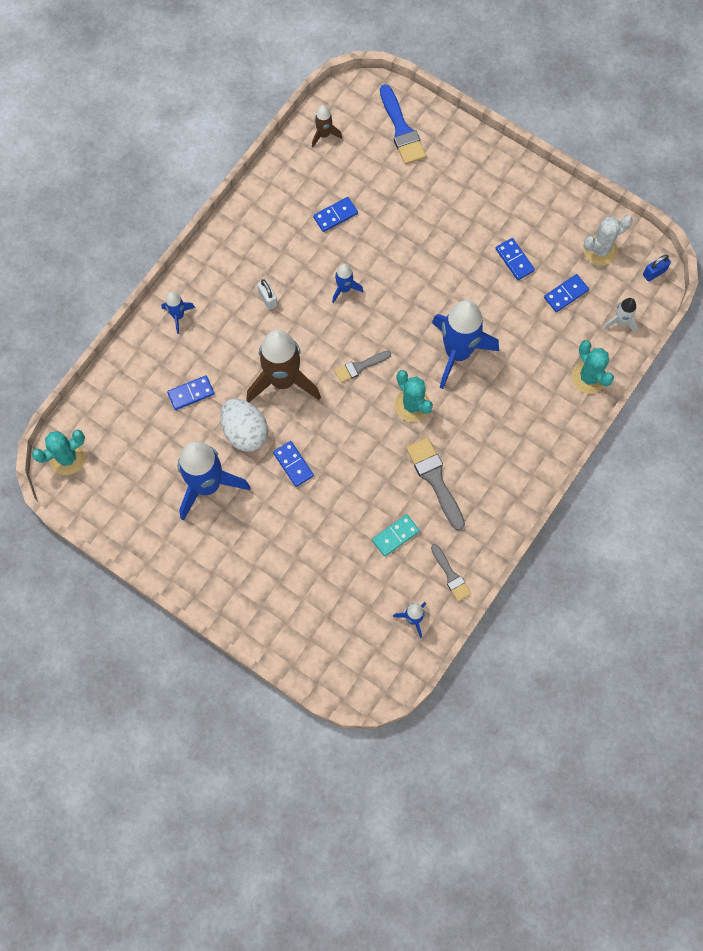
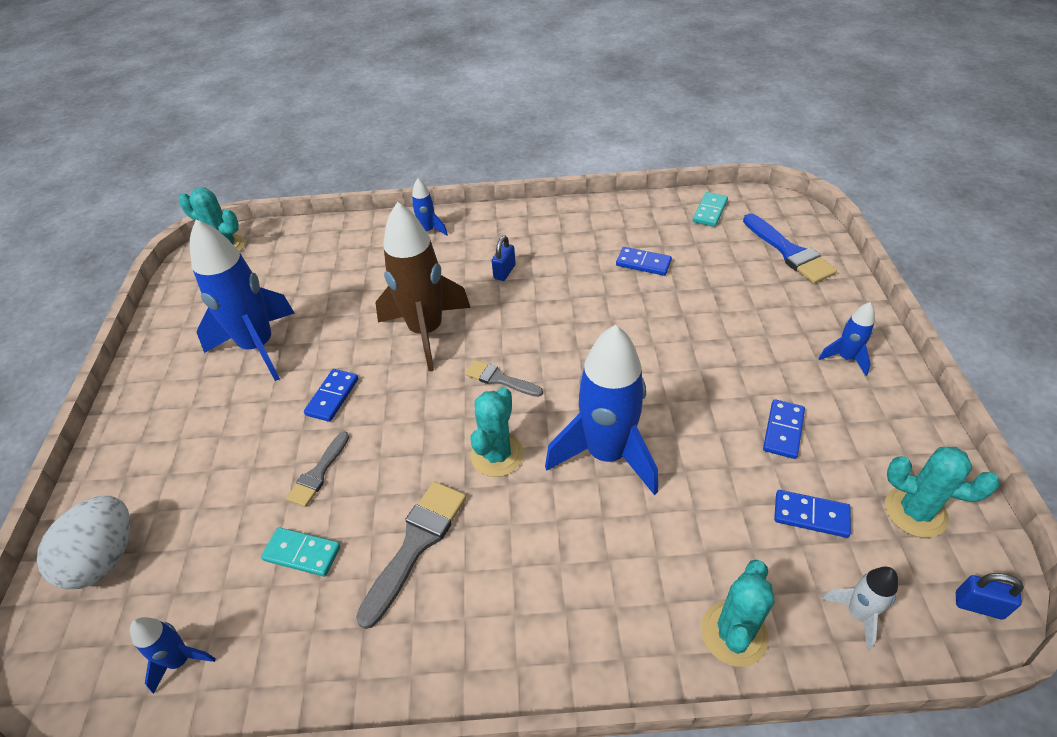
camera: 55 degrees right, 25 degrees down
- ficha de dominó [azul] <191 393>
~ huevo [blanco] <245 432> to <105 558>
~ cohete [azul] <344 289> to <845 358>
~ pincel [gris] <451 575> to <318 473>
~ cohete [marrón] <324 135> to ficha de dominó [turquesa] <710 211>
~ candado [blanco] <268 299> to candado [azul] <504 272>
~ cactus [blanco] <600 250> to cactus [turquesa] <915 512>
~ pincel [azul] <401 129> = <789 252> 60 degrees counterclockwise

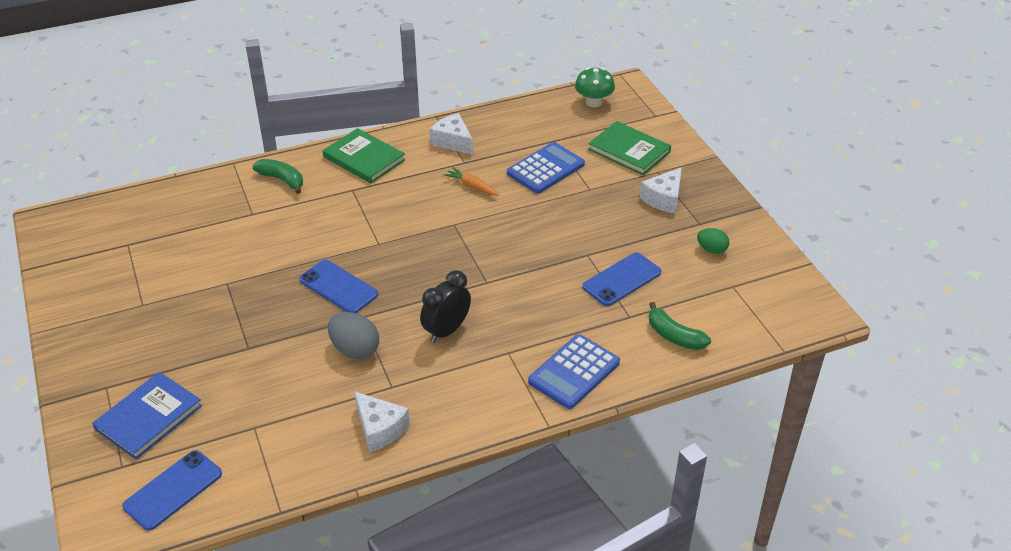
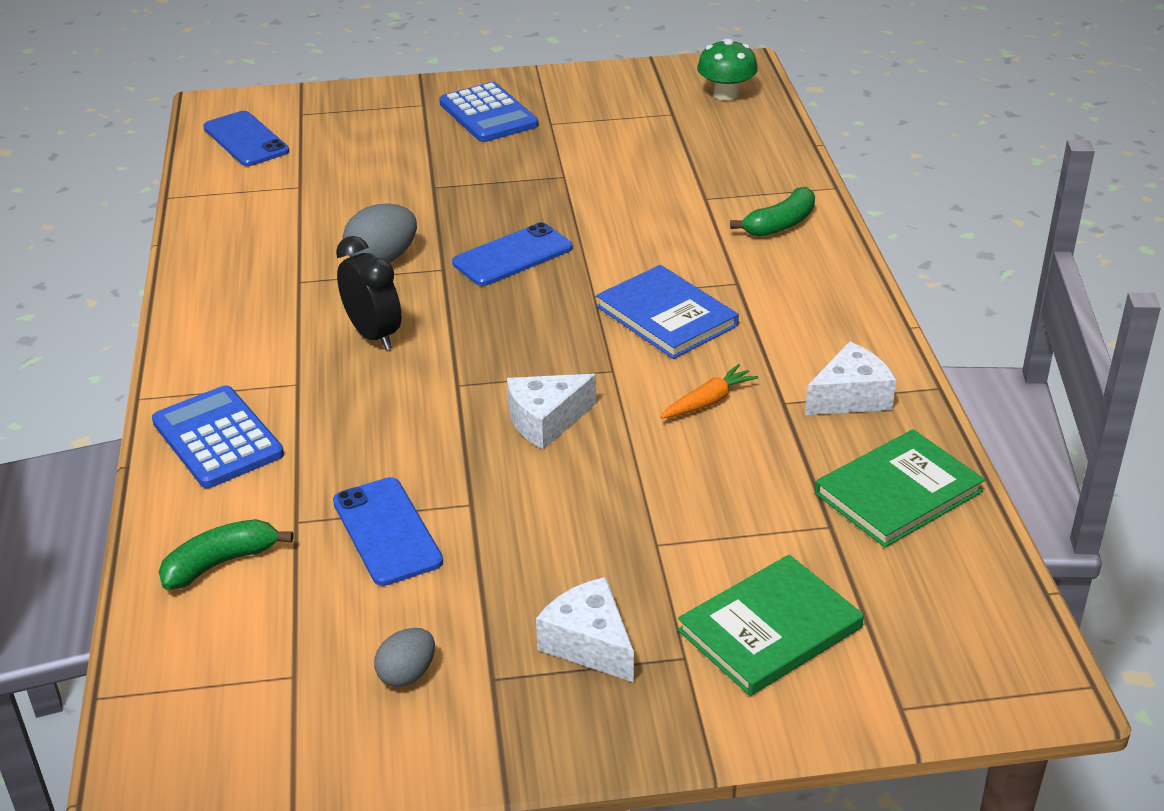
camera: 105 degrees right, 5 degrees down
~ libro [azul] <148 417> to <666 316>
~ libro [verde] <364 158> to <898 492>
~ queso [blanco] <380 429> to <546 421>
~ calculadora [azul] <545 169> to <488 114>
~ seta [verde] <593 102> to <726 94>
~ huevo [verde] <711 249> to huevo [gris] <407 674>

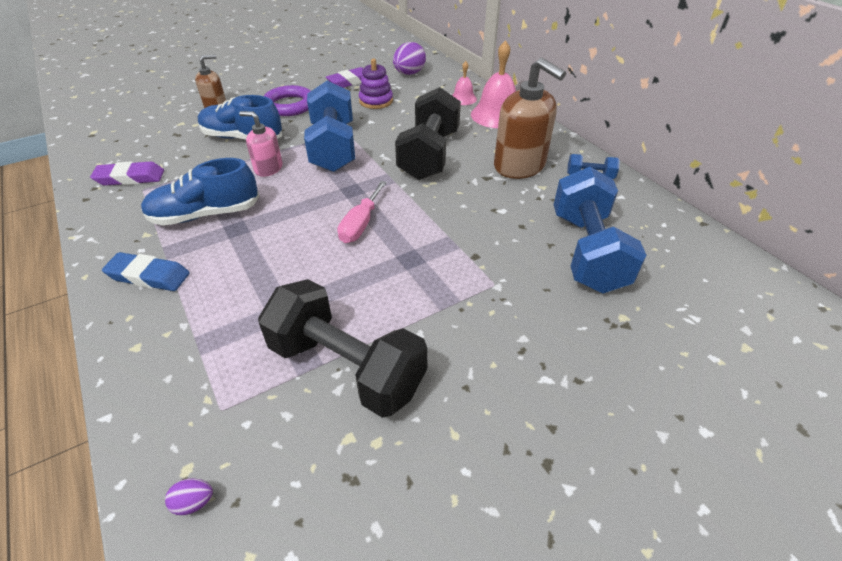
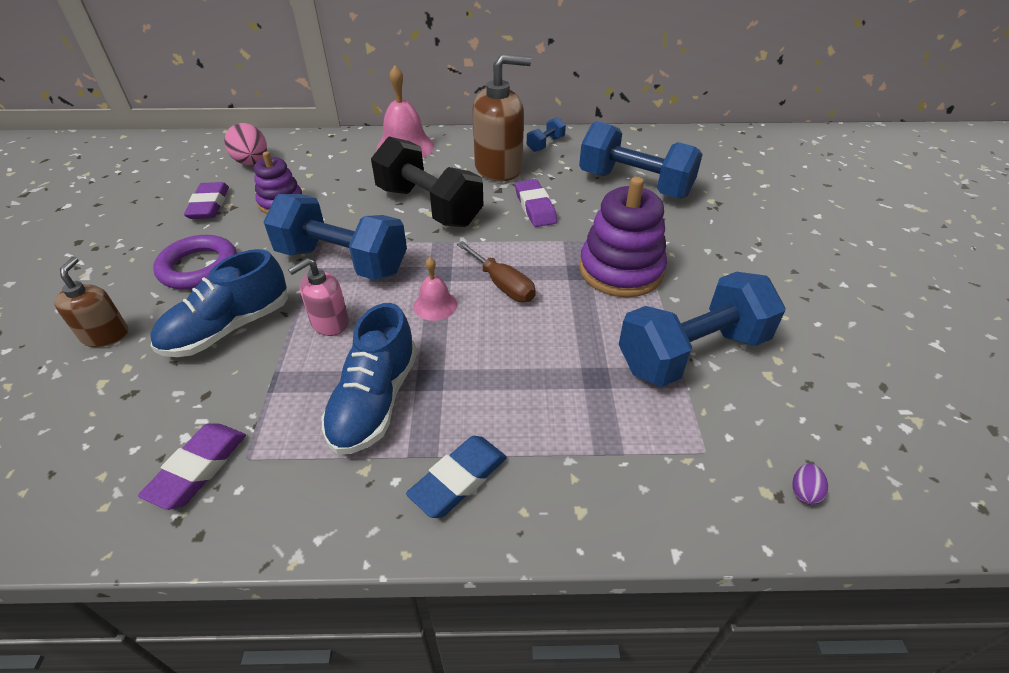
camera: 60 degrees left, 0 degrees up
+ goma de borrar [morado] <535 207>
+ juguete apilable [morado] <621 270>
~ campana [rosa] <463 98> to <435 305>
~ mancuerna [negro] <346 367> to mancuerna [azul] <692 353>
~ destornillador [rosa] <361 224> to destornillador [marrón] <503 285>
~ huevo [morado] <409 73> to huevo [rosa] <252 162>

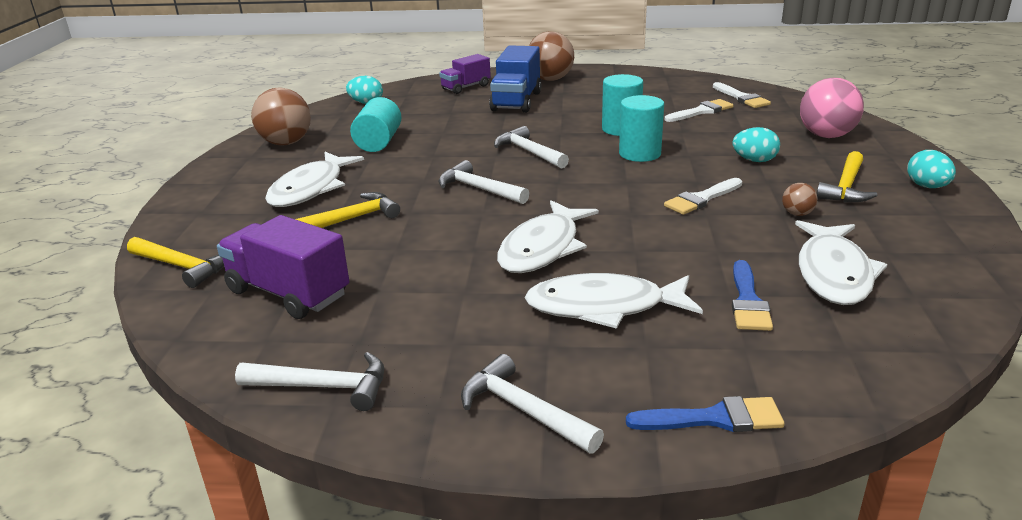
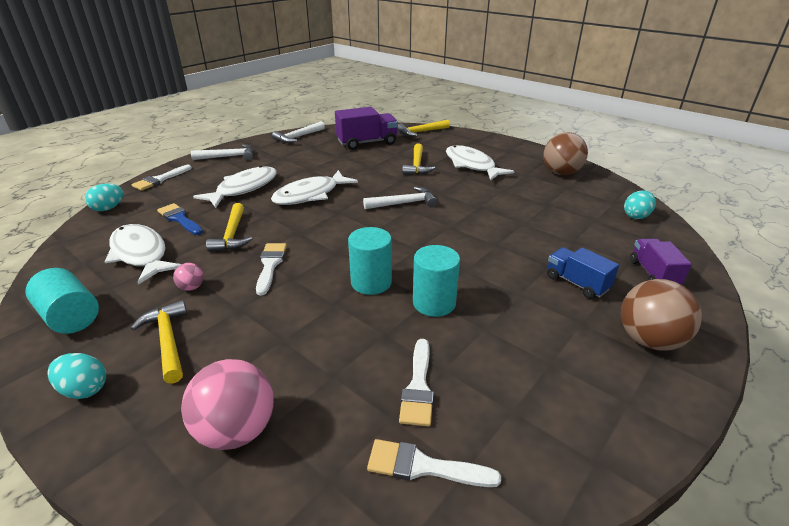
camera: 125 degrees right, 5 degrees up
- martillo [blanco] <529 152>
+ martillo [amarillo] <232 235>
~ cilindro [turquesa] <378 142> to <71 317>
~ huevo [turquesa] <754 160> to <108 208>
~ pincel [azul] <714 418> to pincel [blanco] <160 179>
~ pelota [marrón] <797 214> to pelota [rosa] <191 287>
~ pez [blanco] <543 248> = <310 195> 105 degrees counterclockwise
~ camión [azul] <516 101> = <576 283> x0.64

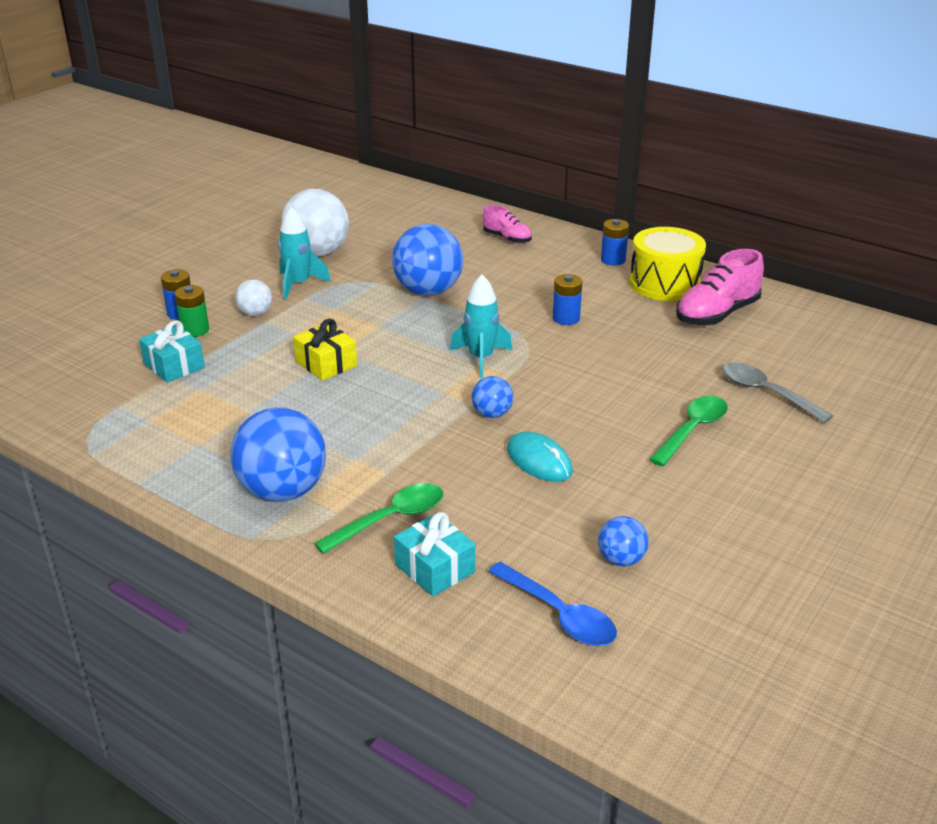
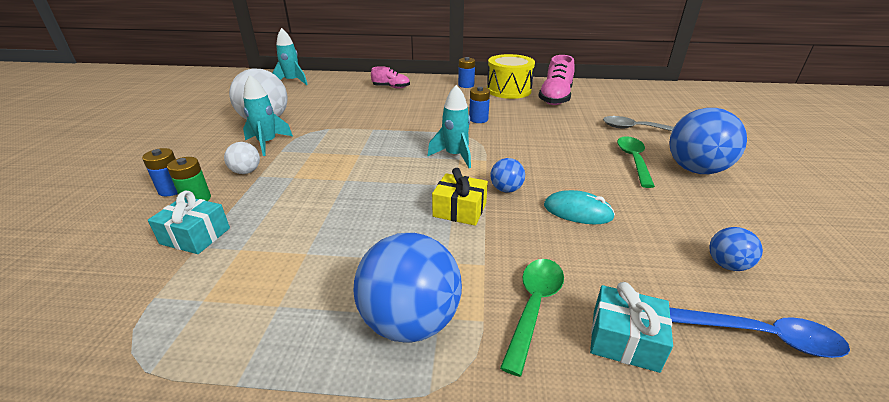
camera: 30 degrees left, 0 degrees up
+ cohete [turquesa] <292 81>
~ regalo [amarillo] <326 364> to <459 210>
~ pelota [azul] <428 291> to <695 169>

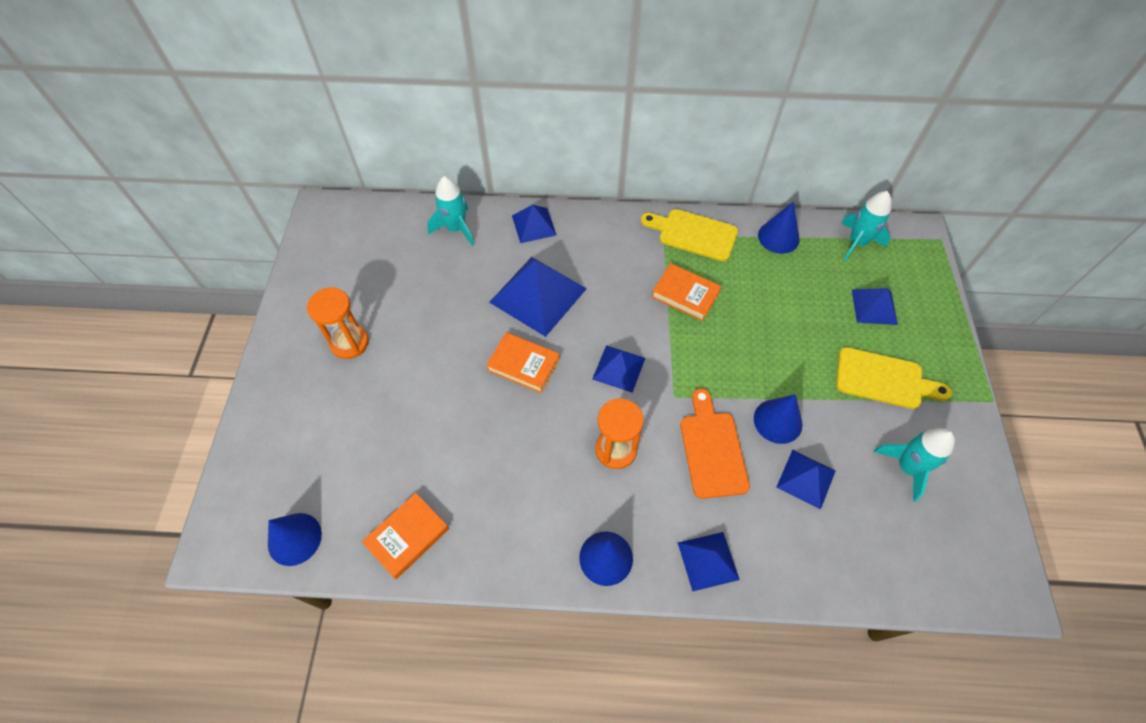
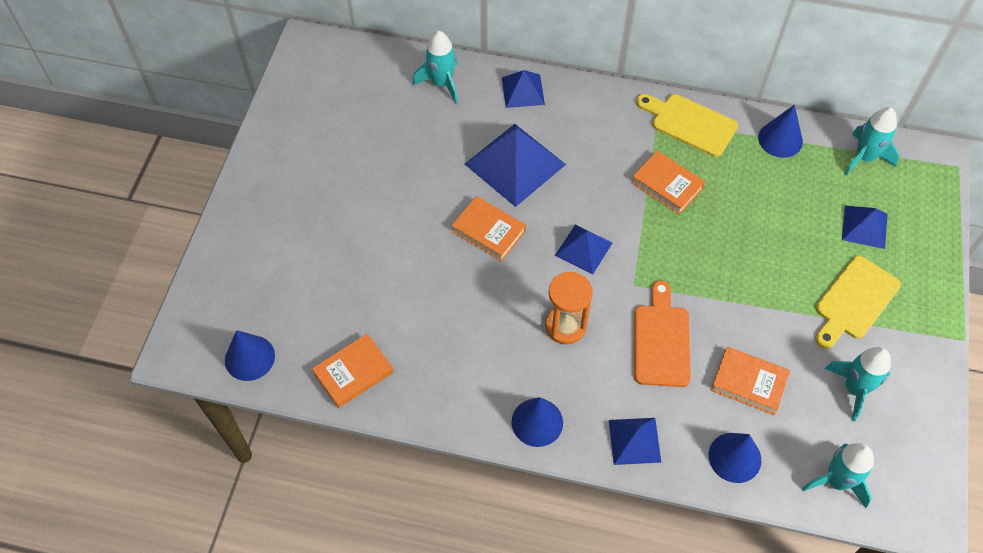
camera: 10 degrees right, 0 degrees up
- reloj de arena [naranja] <349 343>
+ cohete [turquesa] <836 481>
~ cono [azul] <778 421> to <734 457>
~ pirámide [azul] <806 479> to libro [naranja] <749 383>
~ tabla de cortar [amarillo] <884 379> = <854 301> 105 degrees clockwise

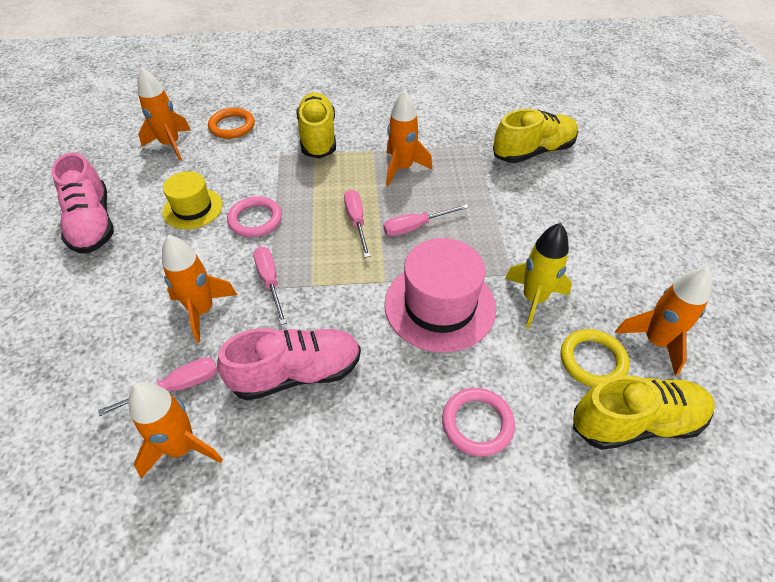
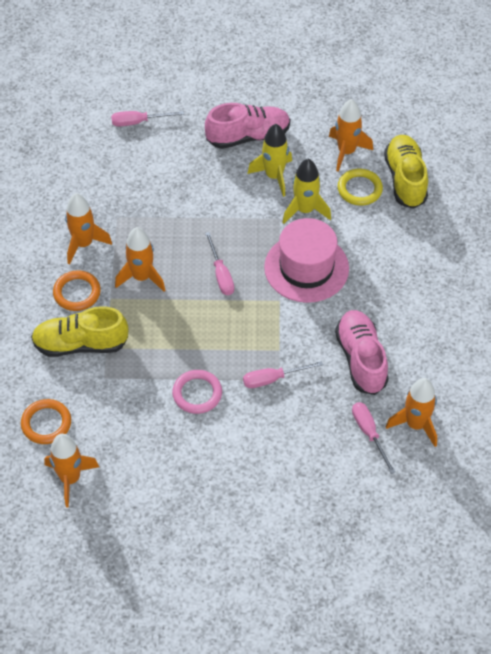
camera: 85 degrees left, 5 degrees up
- sombrero [amarillo] <192 208>
- anillo [rosa] <477 423>
- zapato [amarillo] <533 152>
+ anillo [naranja] <77 293>
+ cohete [amarillo] <274 176>
~ zapato [rosa] <92 223> to <248 136>
~ cohete [naranja] <202 311> to <83 244>
~ destornillador [rosa] <356 222> to <138 122>

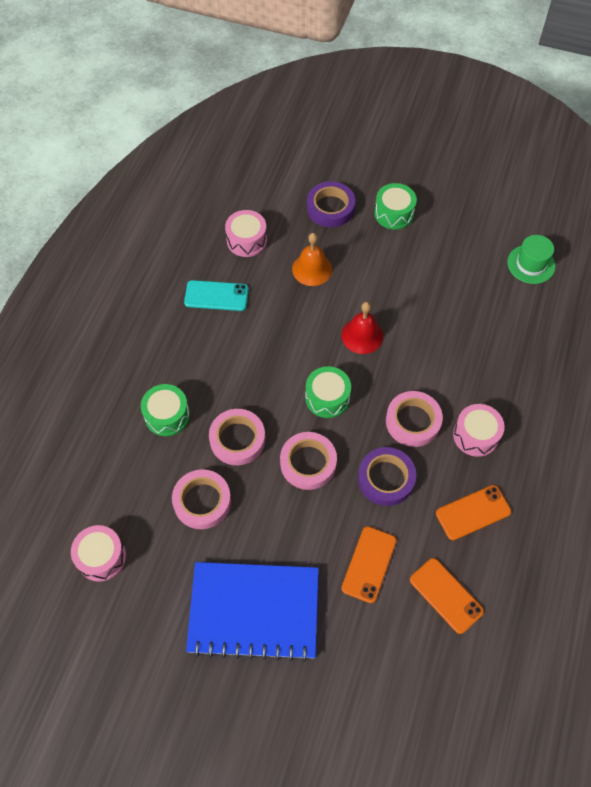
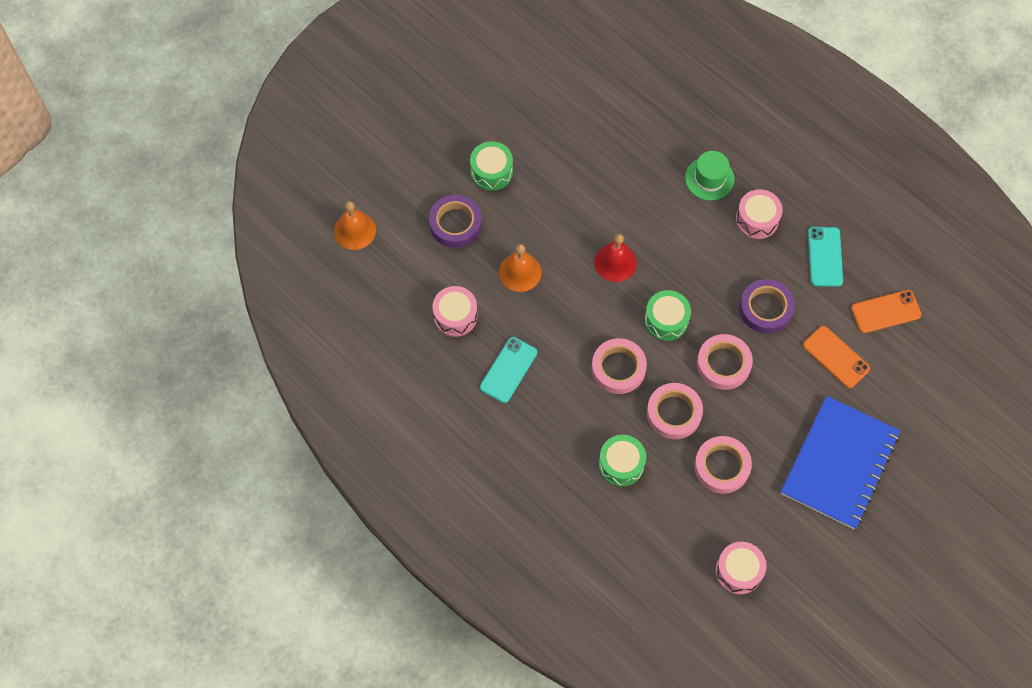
camera: 65 degrees left, 5 degrees up
+ campana [naranja] <355 230>
~ cinta adhesiva [rosa] <413 421> to <618 368>
~ sombrero [verde] <531 264> to <709 178>
~ móvil [naranja] <473 512> to móvil [turquesa] <825 257>

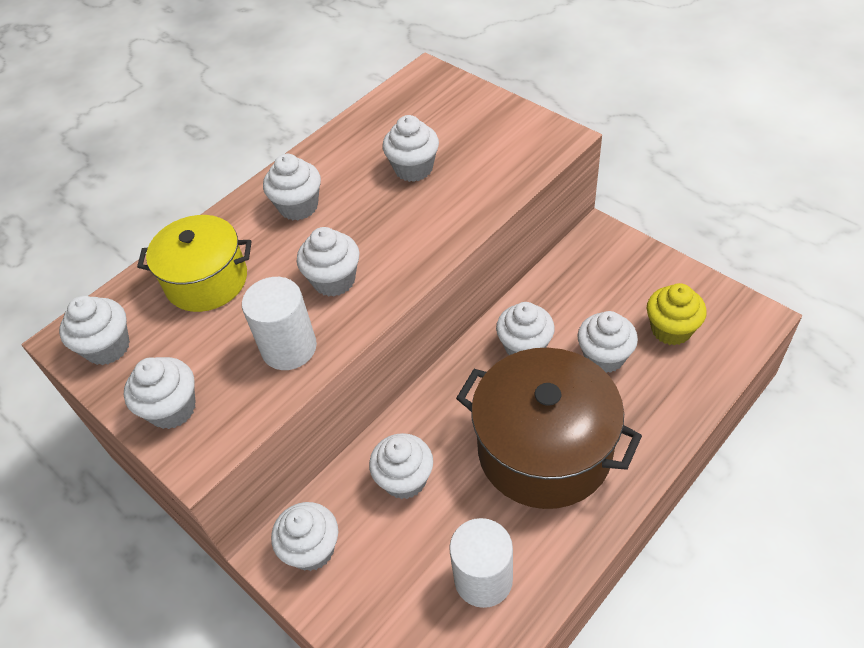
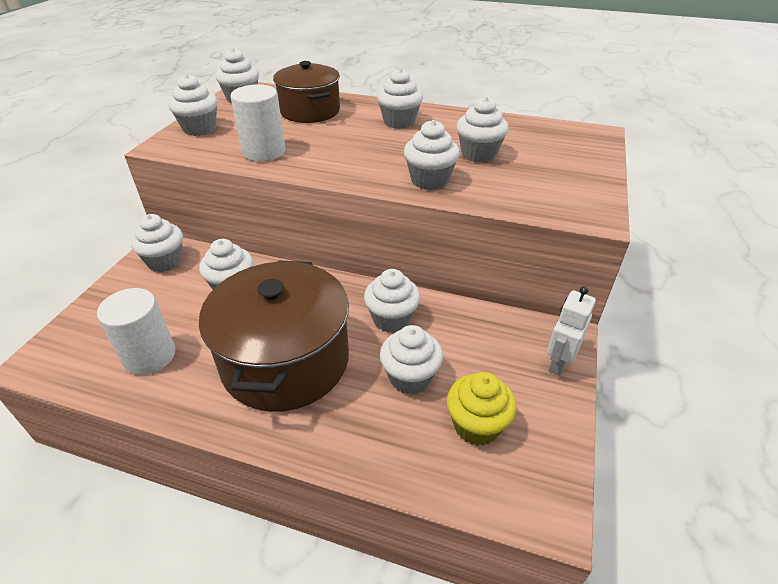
camera: 60 degrees right, 10 degrees down
+ robot [blanco] <558 362>
~ magdalena [blanco] <334 280> to <429 180>
~ olla [amarillo] <206 281> to olla [marrón] <310 111>

